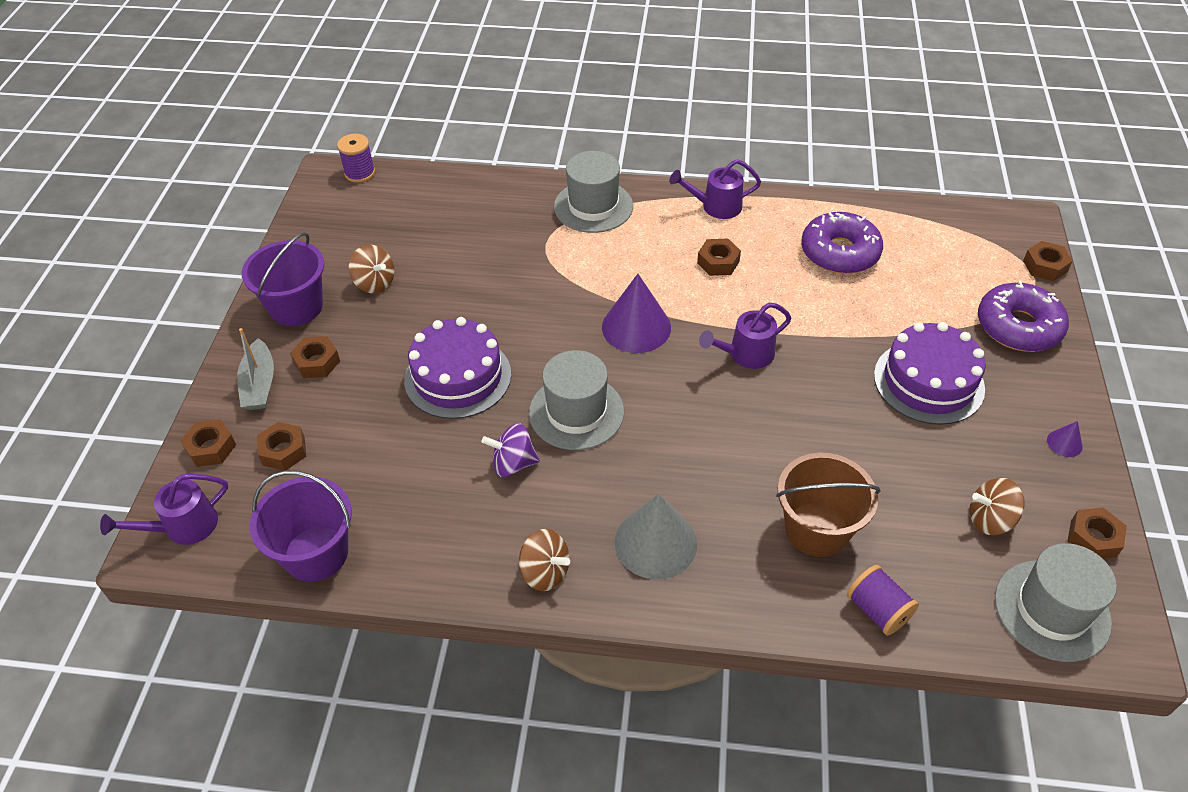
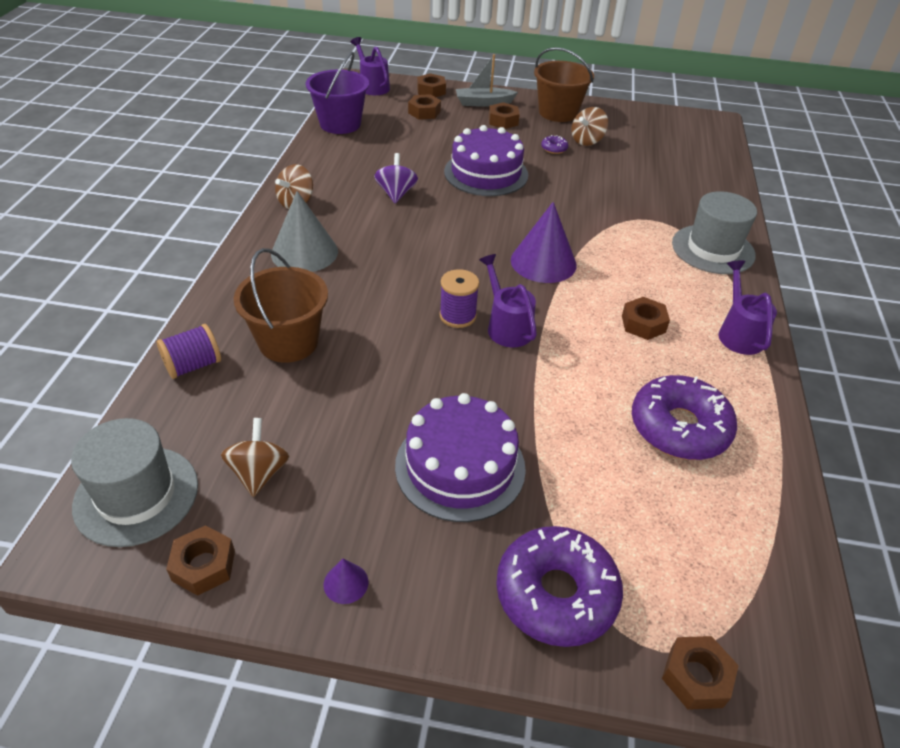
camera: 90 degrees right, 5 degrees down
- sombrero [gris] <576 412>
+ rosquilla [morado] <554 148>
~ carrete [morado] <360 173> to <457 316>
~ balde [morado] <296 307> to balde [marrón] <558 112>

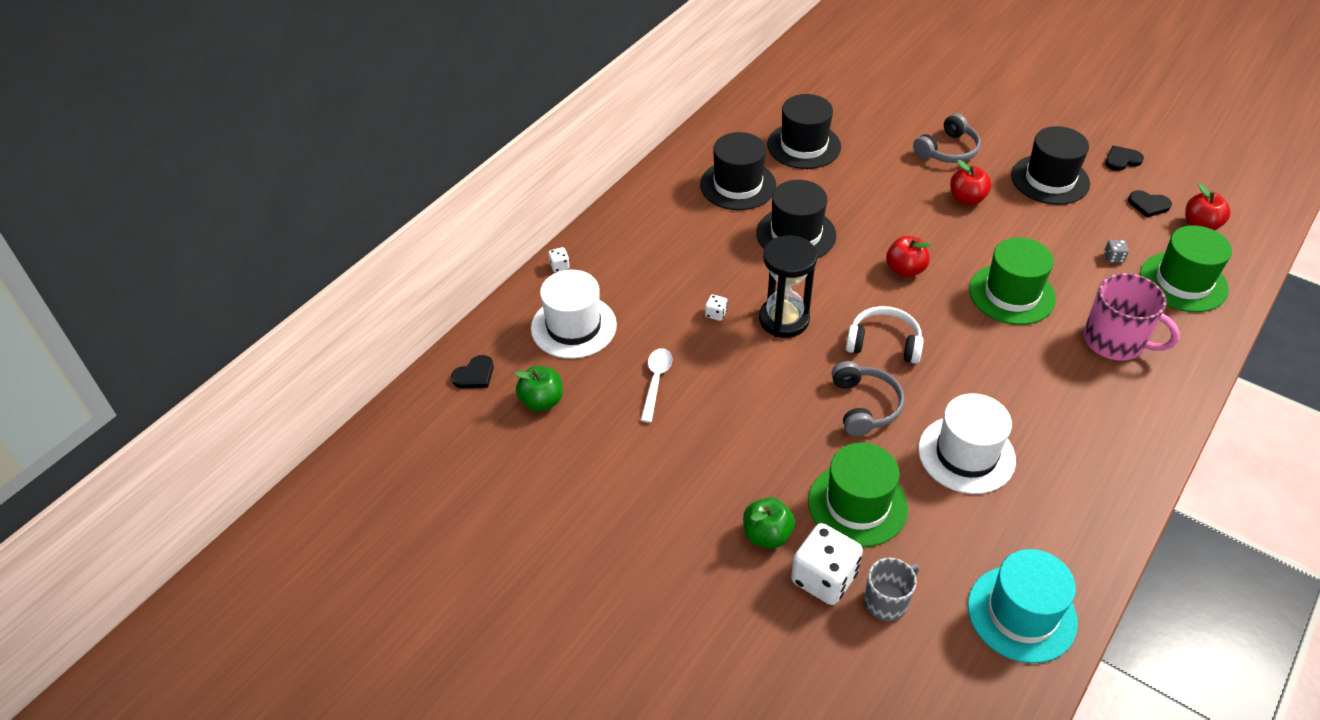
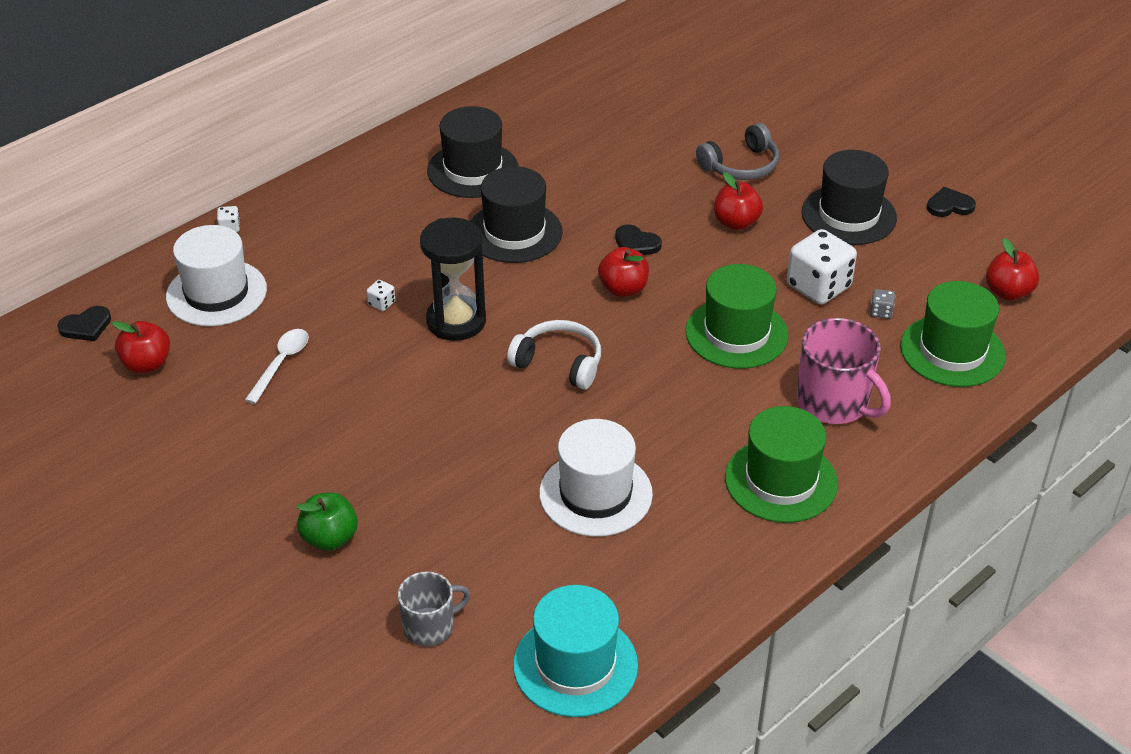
camera: 10 degrees right, 5 degrees down
- sombrero [negro] <803 146>
- auriculares [gris] <864 406>
~ dado [blanco] <824 578> to <818 286>
~ sombrero [verde] <857 504> to <781 480>
~ corazón [negro] <1148 205> to <636 243>
~ manzana [verde] <542 401> to manzana [rojo] <147 364>

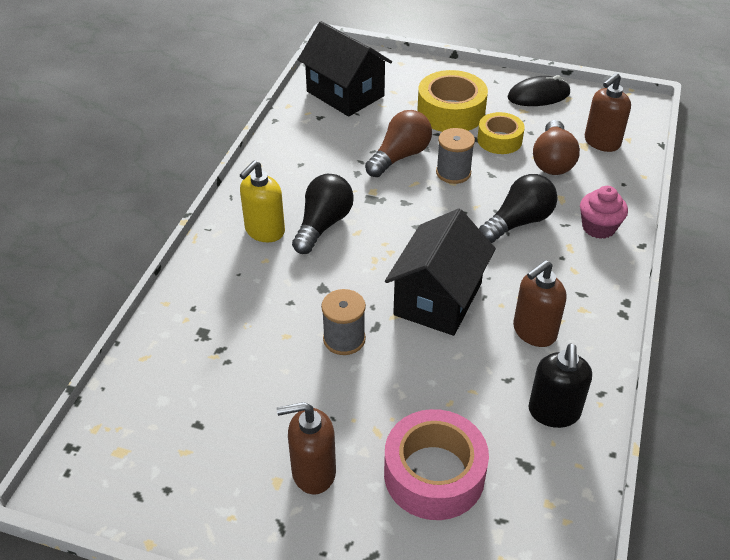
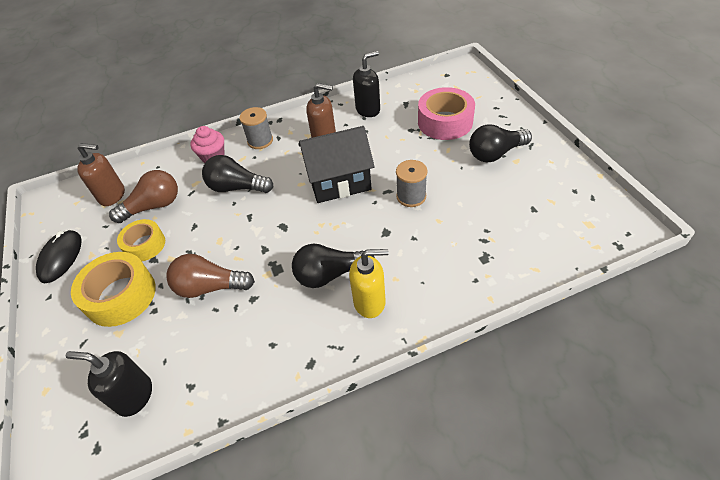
camera: 125 degrees left, 5 degrees up
~ carrete [gris] <453 173> to <260 141>
~ dispensador de jabón [marrón] <313 472> to bombilla [negro] <495 153>
~ casa [negro] <345 94> to dispensador de jabón [negro] <134 396>
~ ratón [negro] <538 95> = <61 257> 60 degrees clockwise

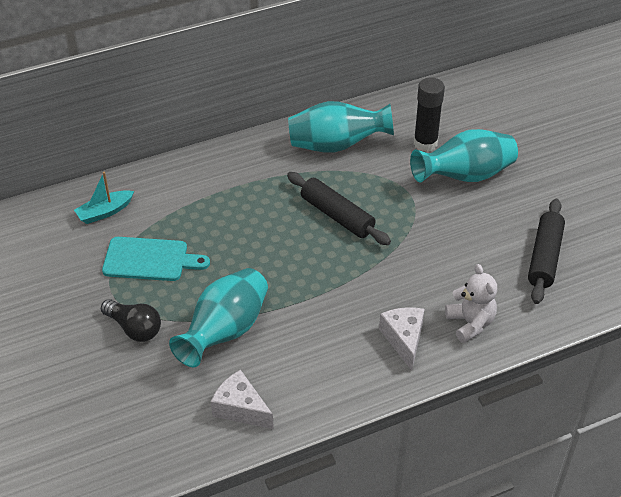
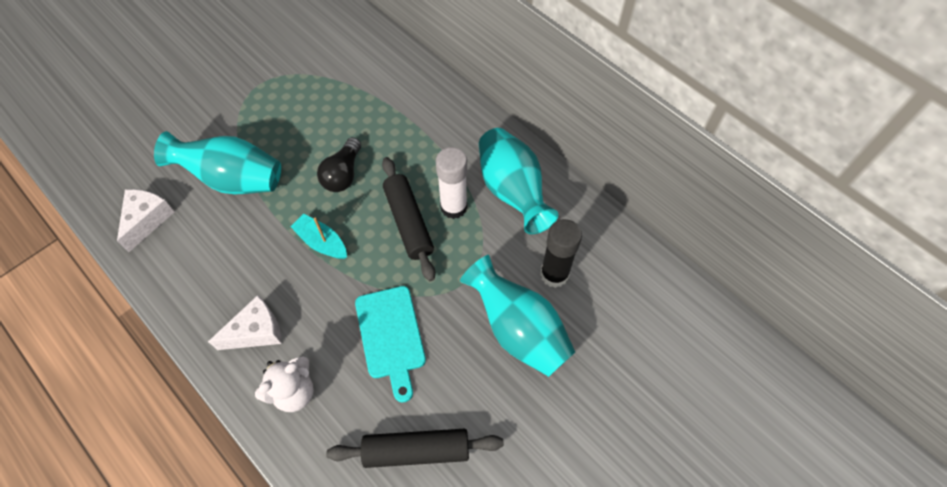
camera: 70 degrees right, 15 degrees up
+ barra de pegamento [blanco] <453 207>
~ barco [turquesa] <105 212> to <322 242>
~ bombilla [negro] <134 328> to <343 174>
~ tabla de cortar [turquesa] <150 260> to <391 336>
~ rodillo [negro] <337 216> = <408 222> 45 degrees counterclockwise

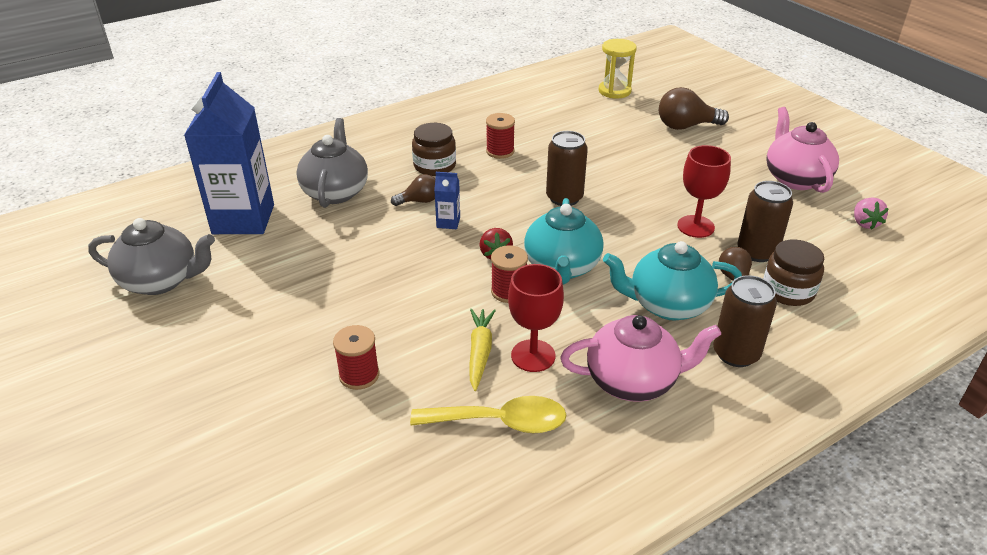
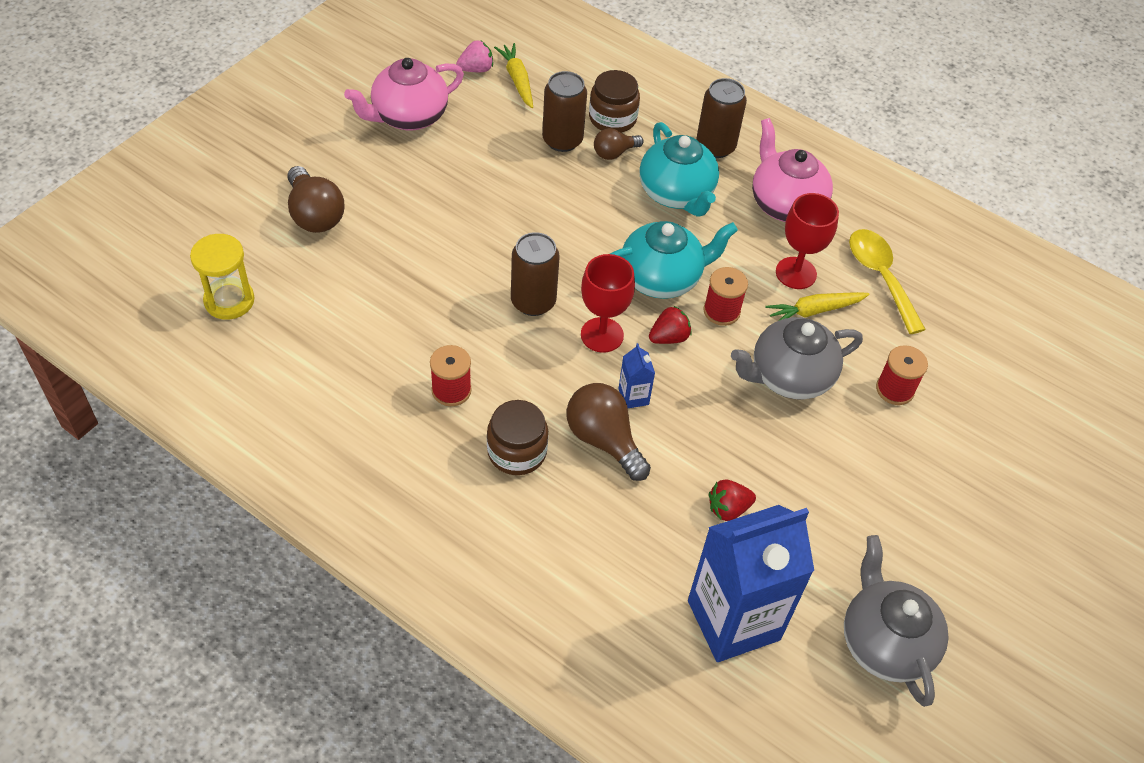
camera: 115 degrees left, 15 degrees up
+ zanahoria [amarillo] <517 80>
+ fresa [rojo] <728 508>
~ tetera [gris] <335 192> to <789 377>
~ copa [rojo] <695 226> to <602 335>
~ bombilla [marrón] <419 201> = <604 440> x1.66

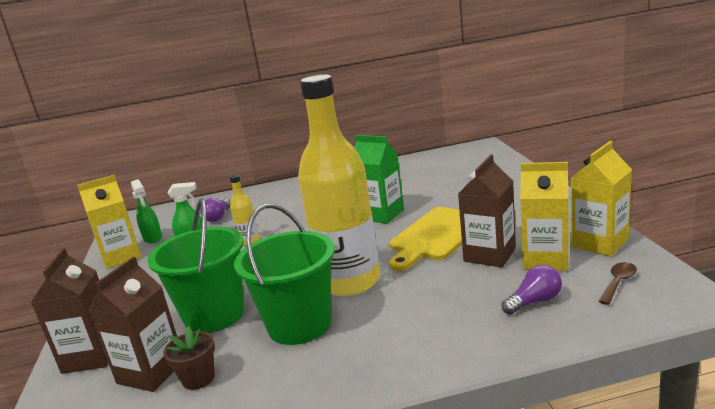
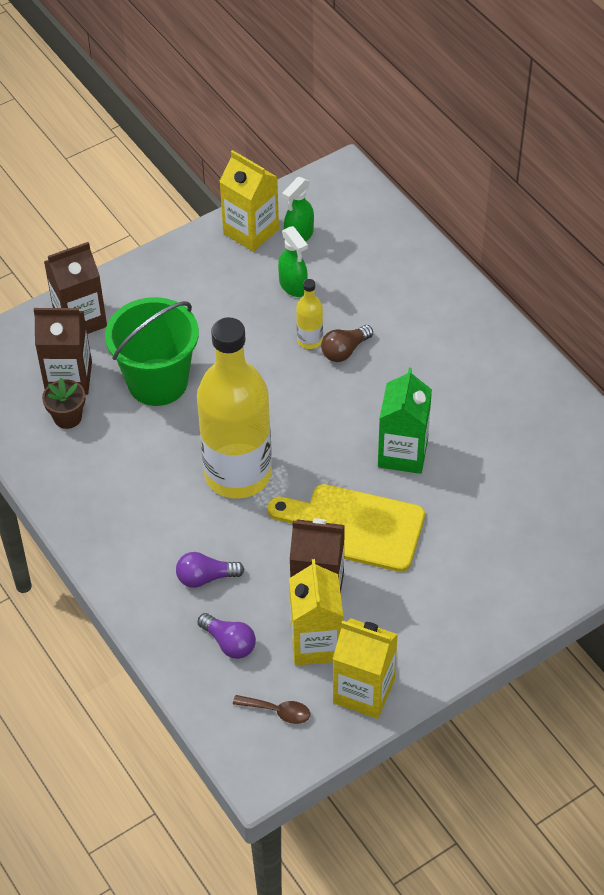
camera: 65 degrees right, 30 degrees up
- balde [verde] <299 325>
+ bombilla [marrón] <345 351>
~ bombilla [morado] <218 217> to <205 577>

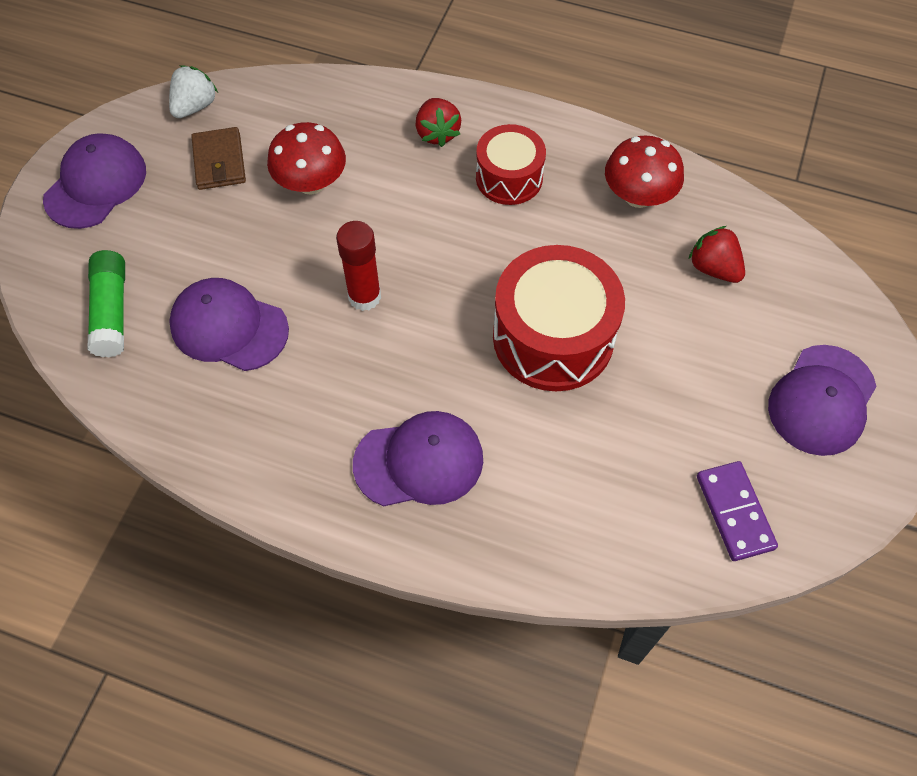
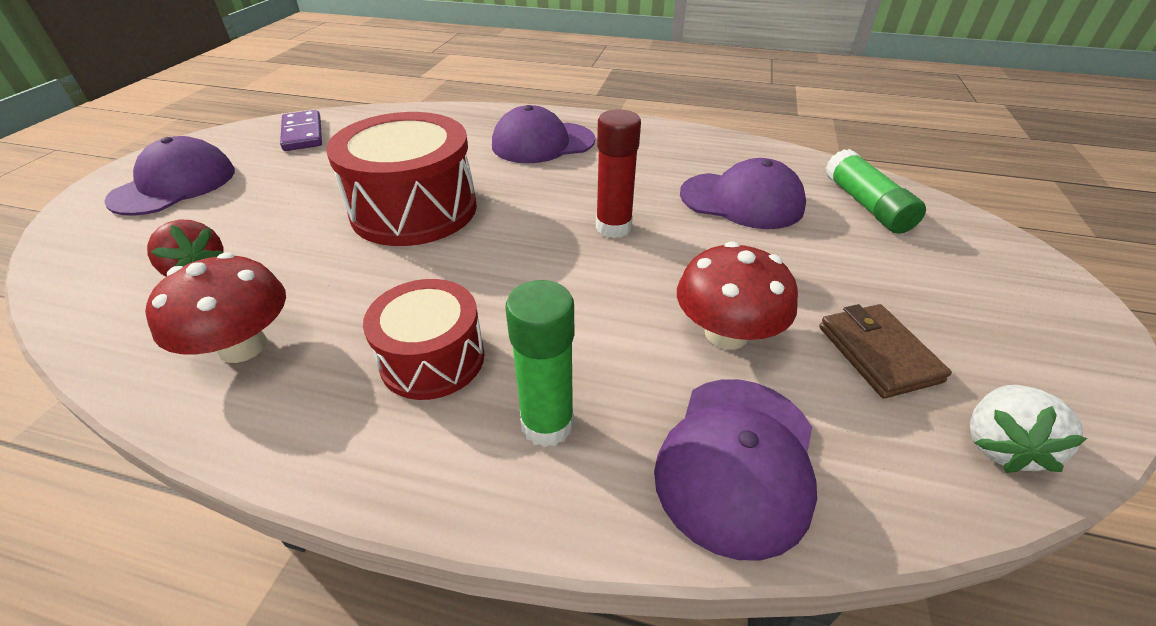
camera: 175 degrees right, 20 degrees down
~ gorra [morado] <96 184> to <737 461>
~ fresa [rojo] <437 133> to barra de pegamento [verde] <547 424>

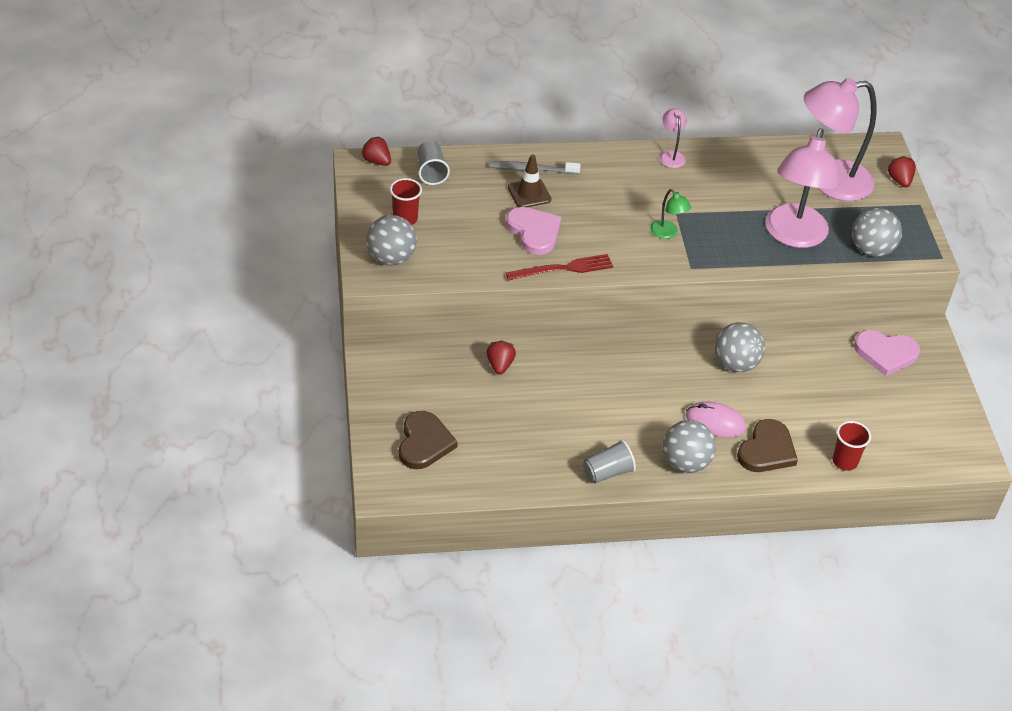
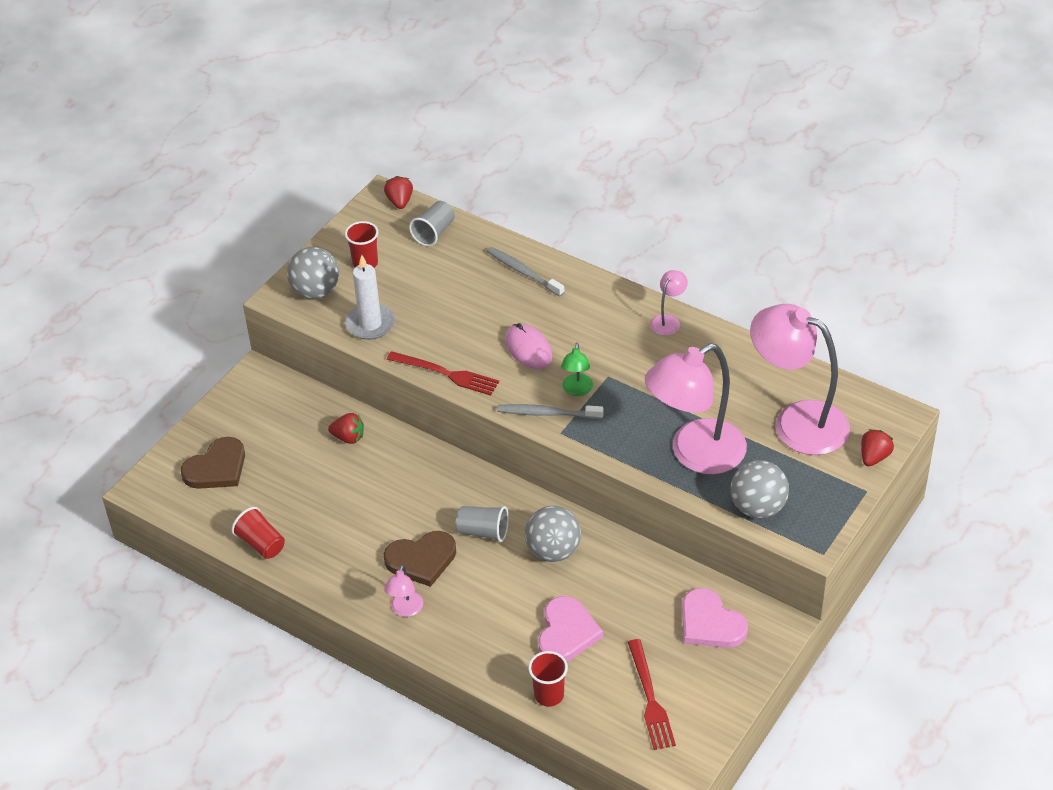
camera: 45 degrees right, 0 degrees up
- cono de tráfico [marrón] <529 193>
+ vaso [rojo] <261 544>
+ vela [blanco] <370 324>
+ cepillo de dientes [gris] <547 413>
+ tenedor [rojo] <650 698>
~ corazón [rosa] <534 232> to <567 632>
~ vaso [gris] <607 472> to <483 532>
~ ratón [rosa] <715 422> to <528 349>
~ corazón [marrón] <767 450> to <421 560>
~ pelota [gris] <685 463> to lámpara [rosa] <405 610>
~ fresa [rojo] <500 365> = <348 437> 60 degrees clockwise

